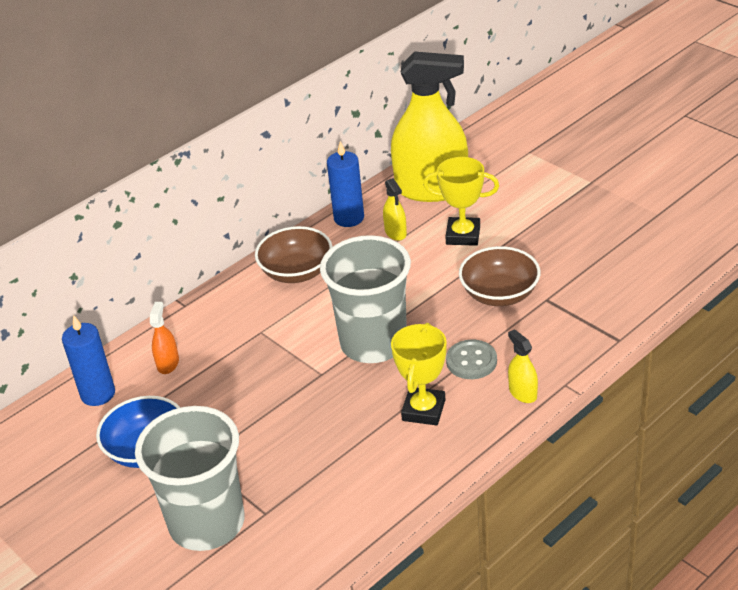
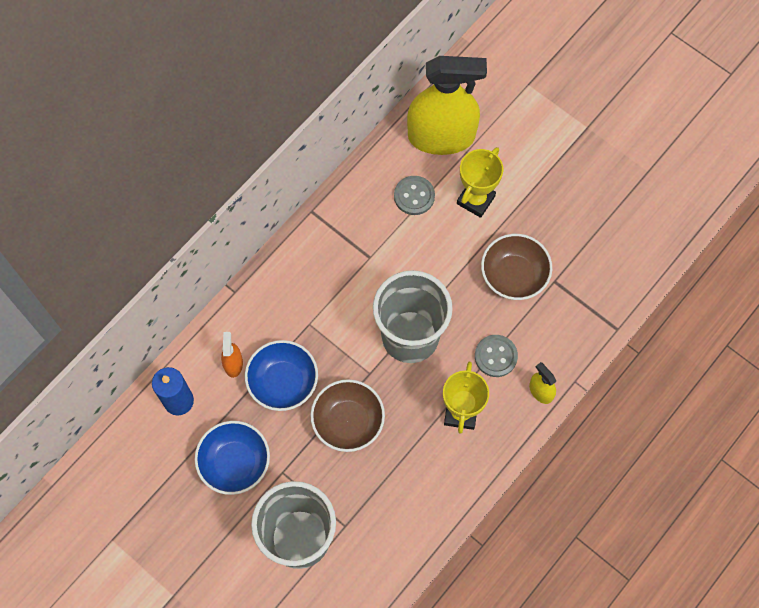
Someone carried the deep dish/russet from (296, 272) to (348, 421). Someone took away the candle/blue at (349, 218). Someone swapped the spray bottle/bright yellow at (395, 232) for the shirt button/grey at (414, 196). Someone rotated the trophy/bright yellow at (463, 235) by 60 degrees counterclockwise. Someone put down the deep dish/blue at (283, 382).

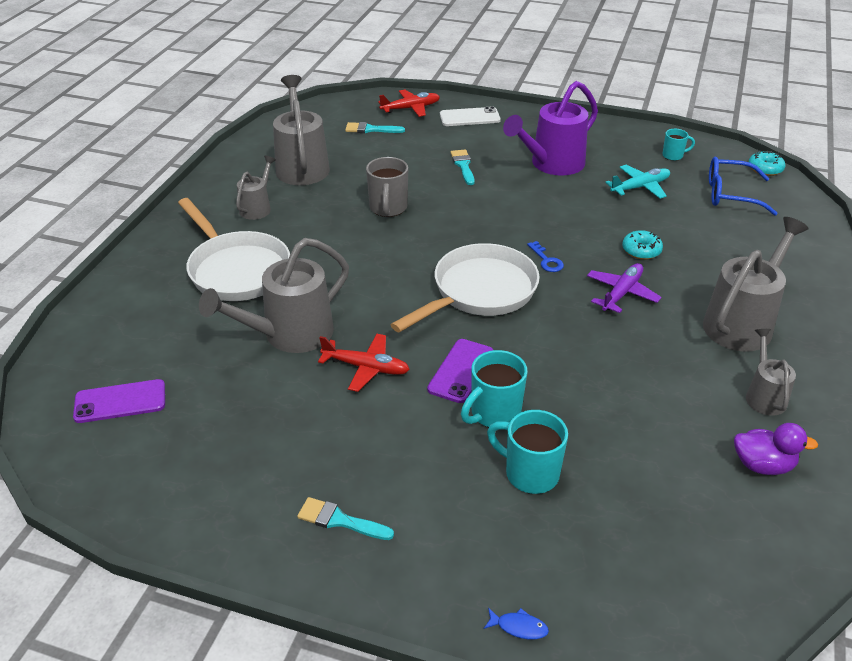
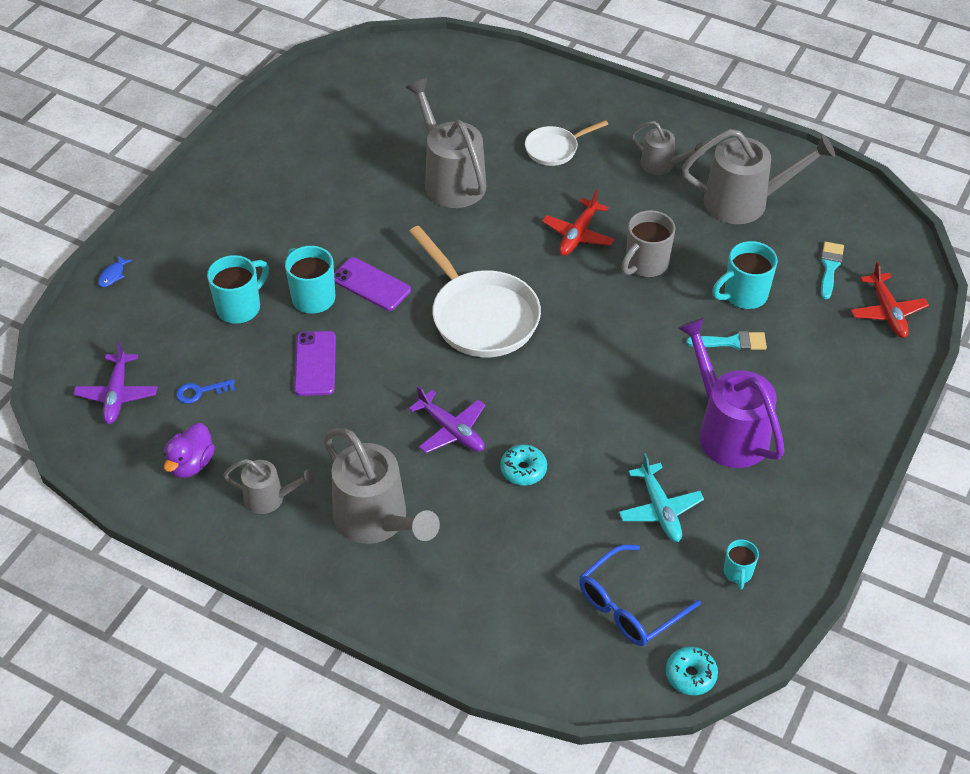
Someone carried the phone/royal purple from (120, 402) to (315, 364). Someone scaled the skillet/white at (236, 270) by 0.54. Someone took away the paint brush/aqua at (339, 520). Someone carried the toy plane/crimson from (366, 367) to (578, 234). Someone rotated the coffee mug/grey at (388, 208) by 60 degrees counterclockwise. Someone took away the phone/white at (469, 117). Someone carried the latchkey/blue from (546, 260) to (200, 392). Someone rotated the eyeglasses/blue at (730, 194) by 150 degrees counterclockwise. Someone put down the toy plane/royal purple at (117, 394). Someone put down the coffee mug/aqua at (744, 295).

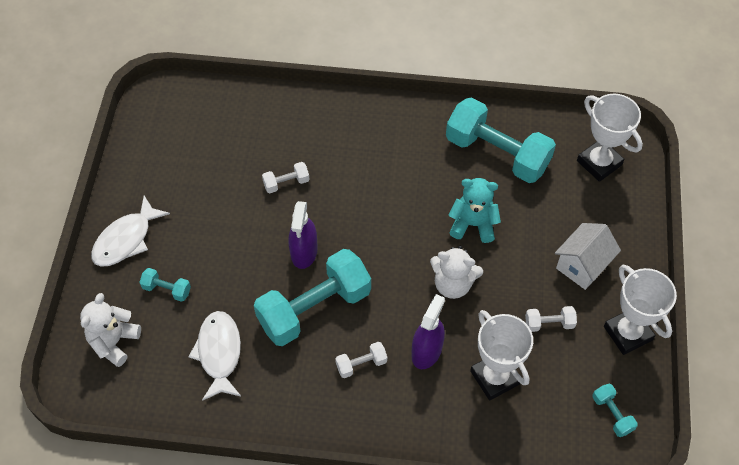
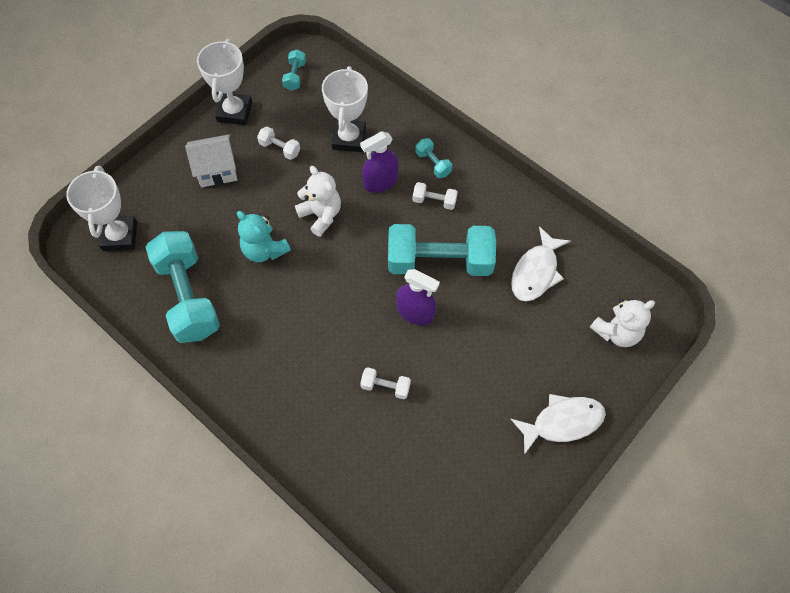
Someone carried the free weight/aqua from (167, 289) to (433, 163). Someone rotated the spray bottle/royal purple at (304, 252) by 75 degrees clockwise.

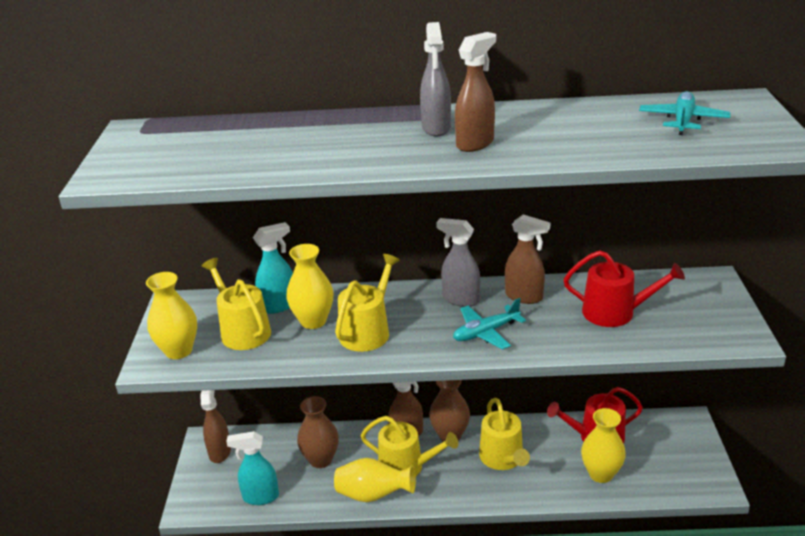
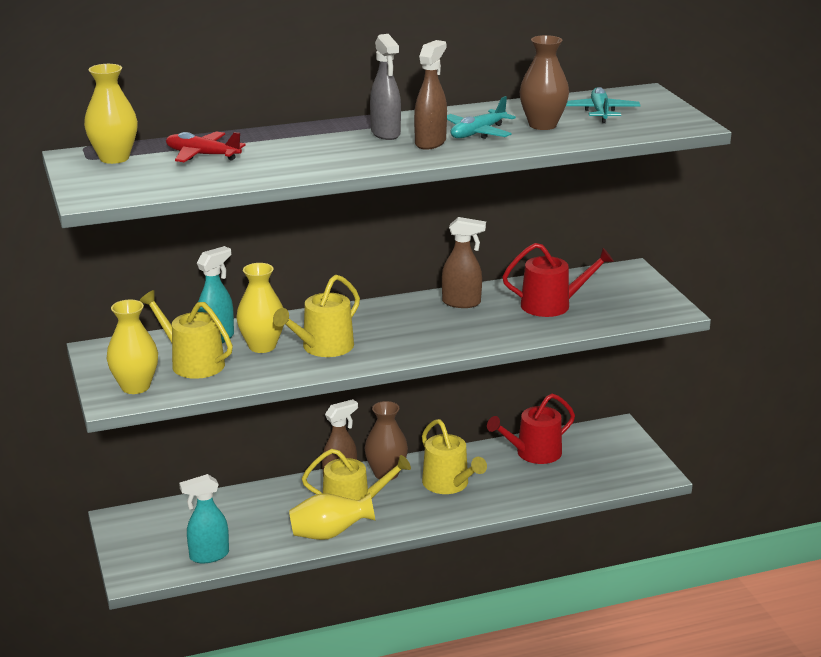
Someone took away the spray bottle/russet at (220, 451). Someone carried the flower vase/russet from (321, 460) to (542, 125). Someone rotated the watering pot/bright yellow at (367, 331) by 150 degrees counterclockwise. Someone took away the spray bottle/grey at (460, 299). Someone carried the toy plane/aqua from (486, 332) to (478, 133). Someone carried the flower vase/bright yellow from (601, 474) to (114, 158). Someone put down the toy plane/crimson at (202, 155).

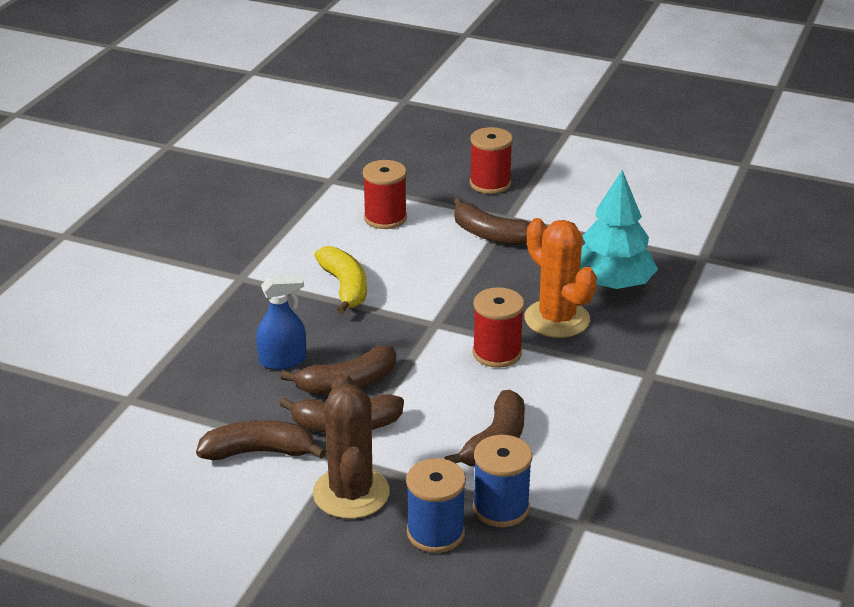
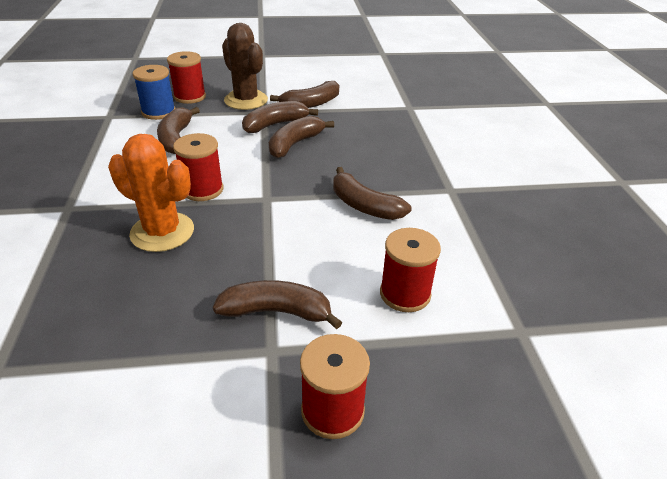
Someone took away the spray bottle/blue at (283, 361). Someone repainted the banana fruit/bright yellow at (345, 287), which became the banana fruit/russet at (364, 206). Someone repainted the bobbin/blue at (435, 533), which became the bobbin/crimson at (190, 97). Someone took away the toy tree/aqua at (611, 284).

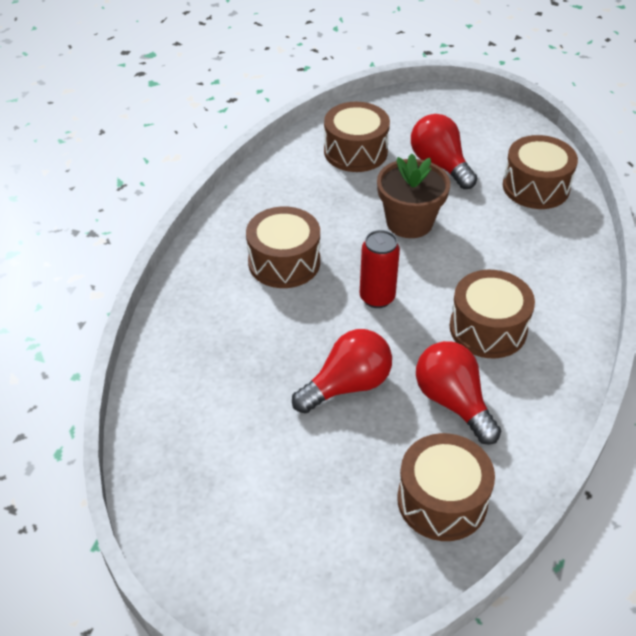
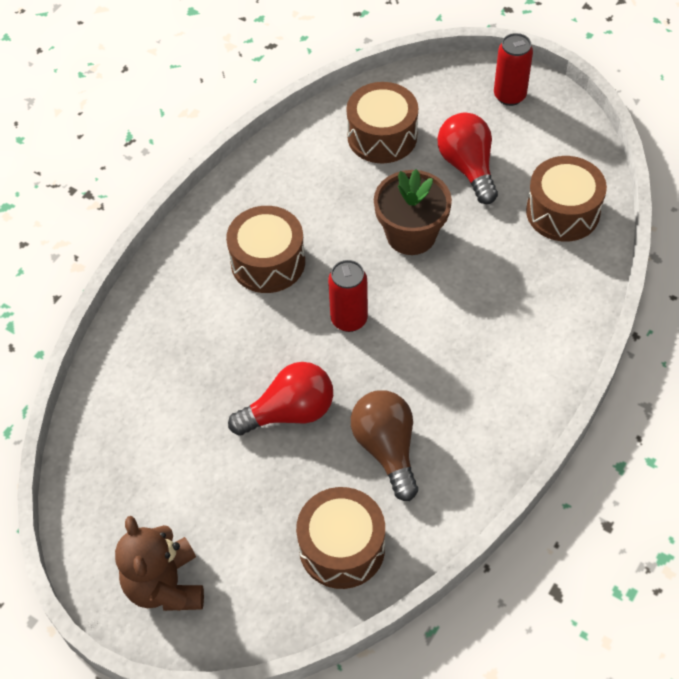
Someone repainted the lightbulb/crimson at (453, 402), which became the lightbulb/russet at (387, 449). Someone took away the drum/russet at (488, 328). Someone put down the teddy bear/russet at (165, 585). Someone put down the can/crimson at (509, 96).

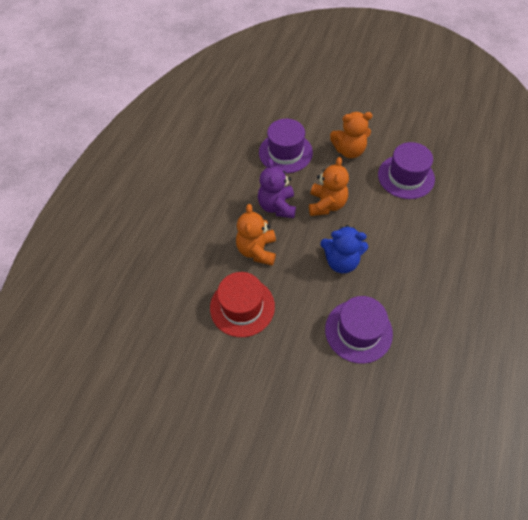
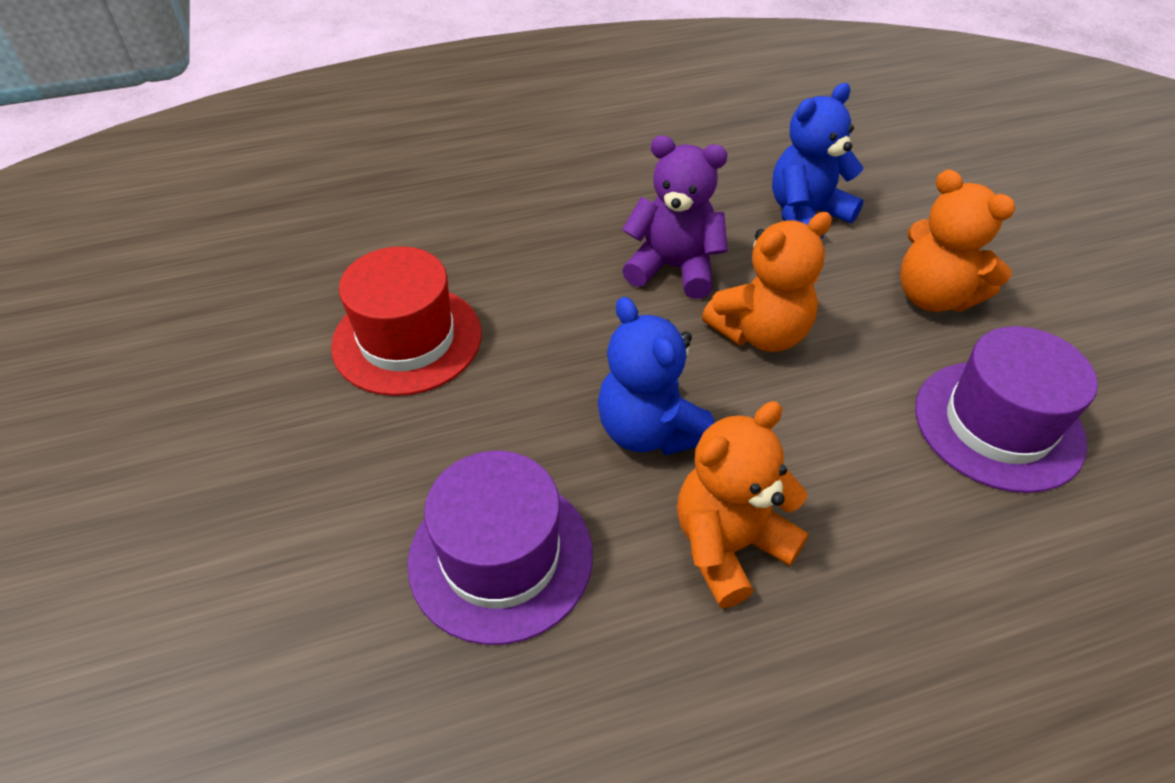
Someone carried the teddy bear/bright orange from (257, 250) to (729, 545). Someone rotated the teddy bear/royal purple at (277, 206) by 60 degrees clockwise. Someone swapped the tall hat/royal purple at (285, 152) for the teddy bear/blue at (806, 215).

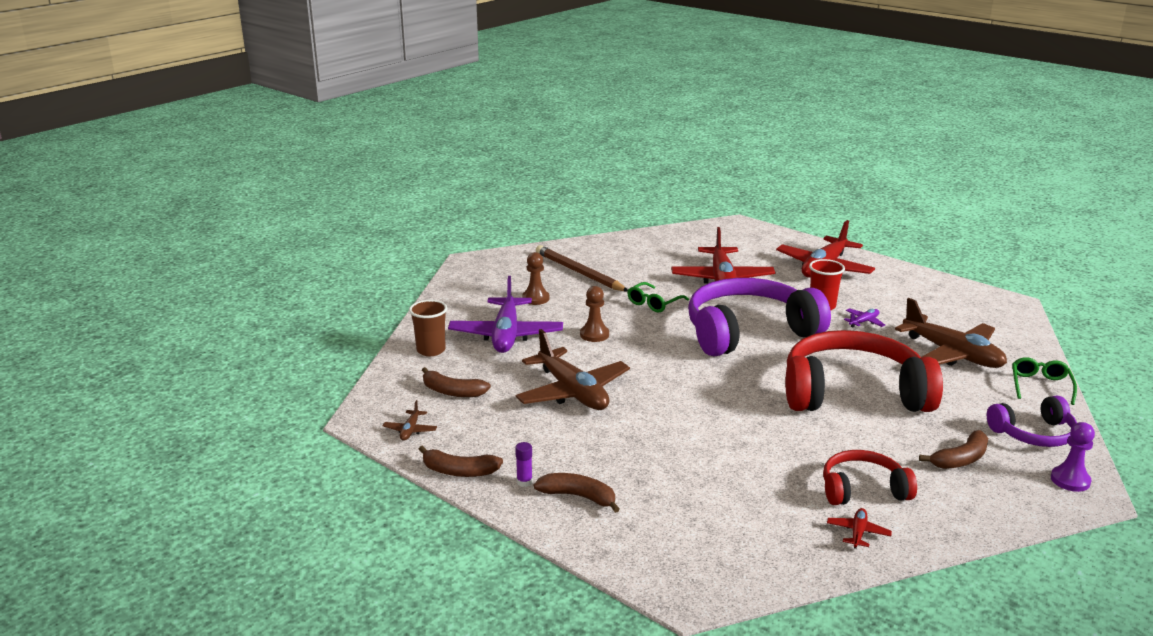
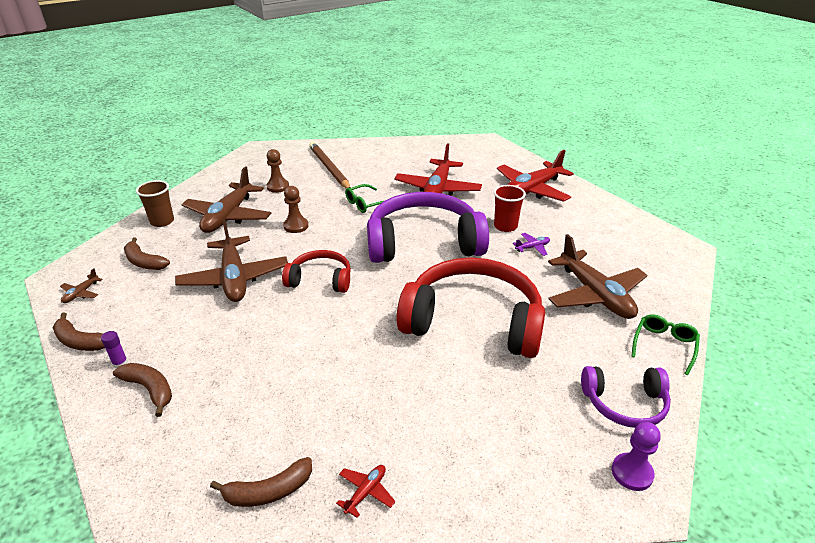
Someone repainted the toy plane/royal purple at (506, 335), which became the toy plane/russet at (228, 216). Someone carried the headphones/crimson from (863, 489) to (320, 280). Someone carried the banana fruit/russet from (960, 459) to (268, 491).

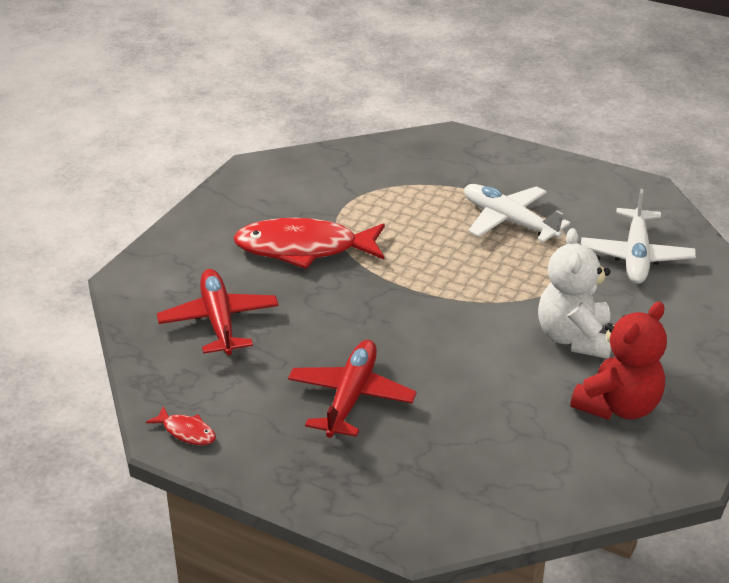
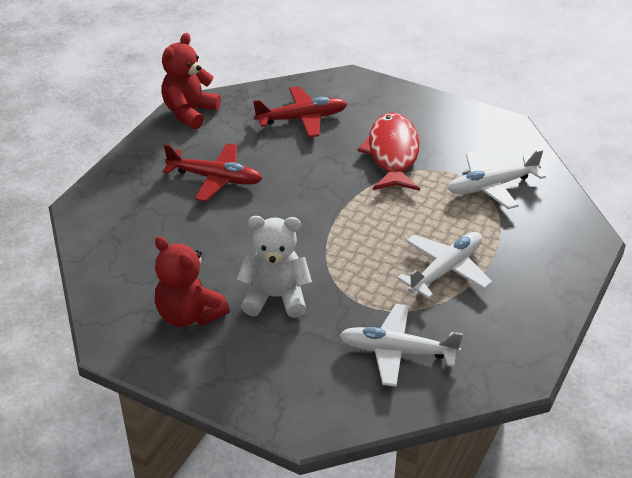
Someone swapped the toy fish/crimson at (186, 432) for the teddy bear/crimson at (190, 112). Someone put down the toy plane/white at (492, 186).

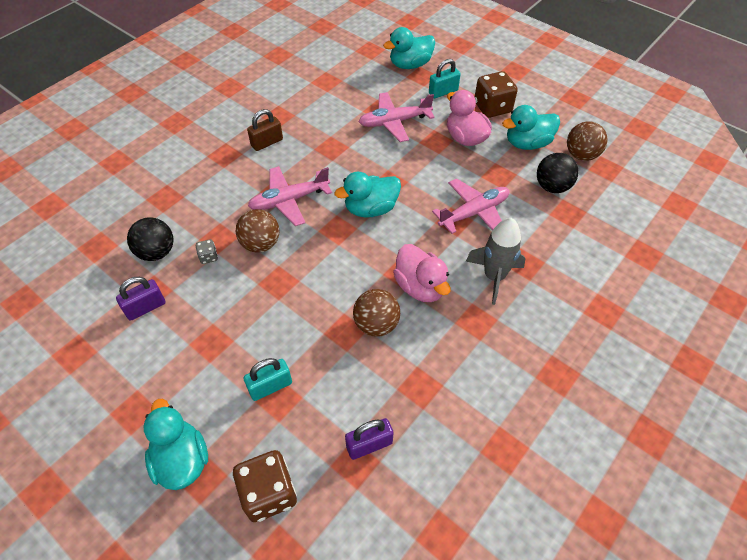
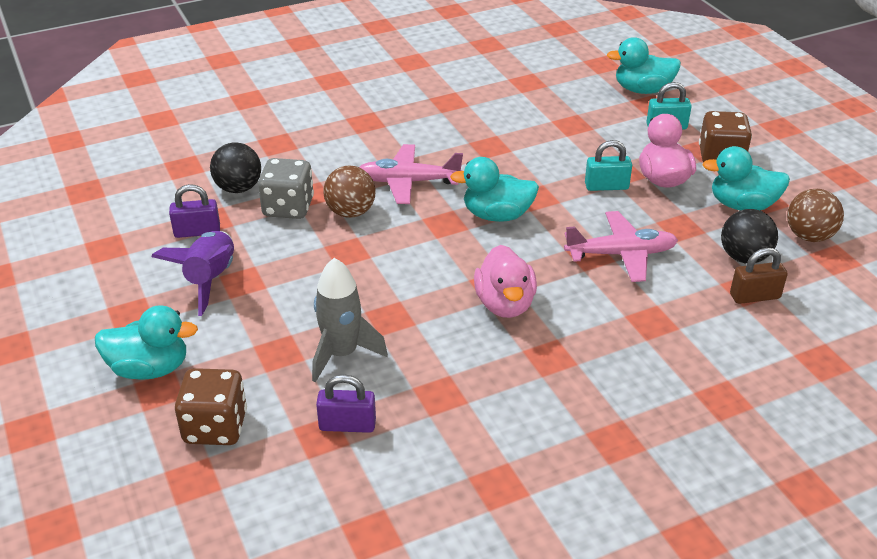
Someone rotated the duck/aqua at (182, 460) by 90 degrees clockwise. Someone scaled the die/grey at (208, 257) by 2.19. Someone carried the padlock/aqua from (270, 386) to (606, 186). Someone carried the padlock/russet from (267, 142) to (754, 296). Someone took away the sphere/russet at (376, 324). Someone took away the toy plane/rose-pink at (394, 122). Someone carried the toy rocket/grey from (494, 276) to (342, 354). Someone put down the toy rocket/royal purple at (210, 280).

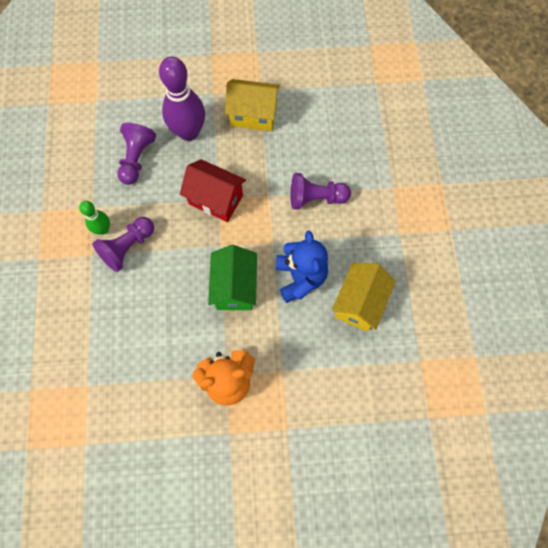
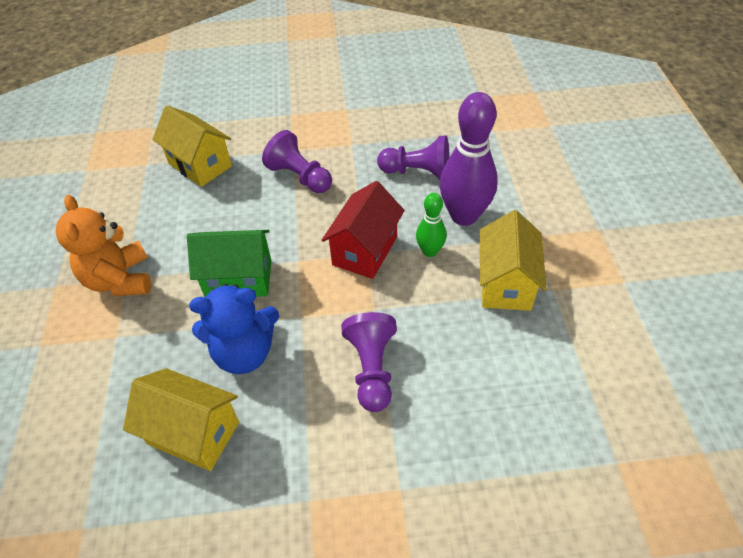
Someone carried the bowling pin/leaf-green from (103, 229) to (430, 251). Someone put down the toy house/bright yellow at (200, 165).

